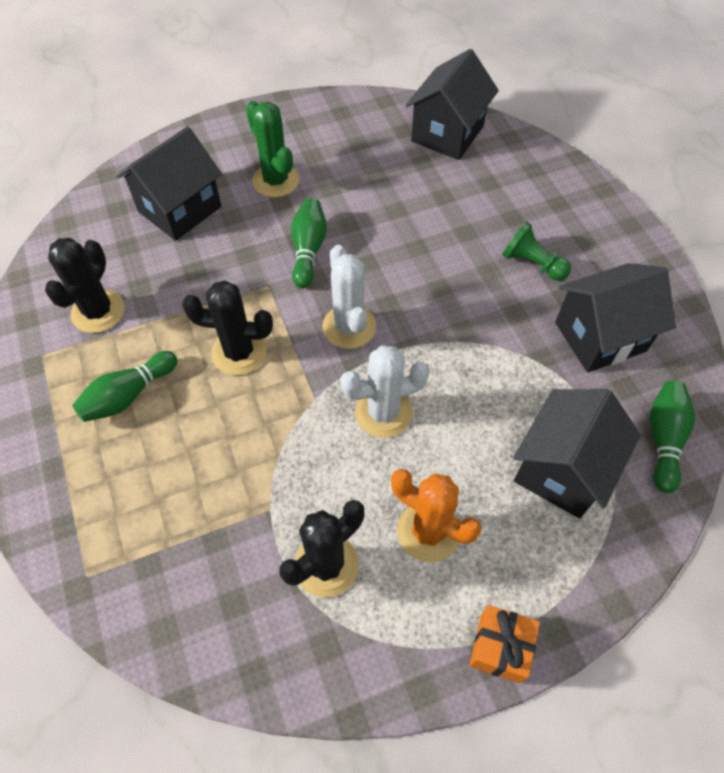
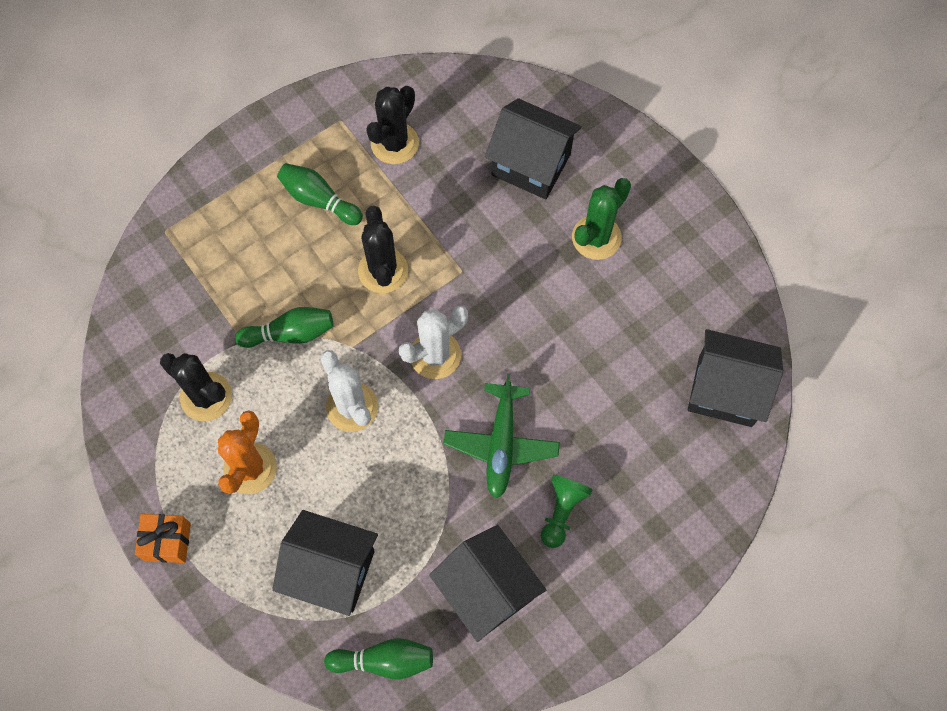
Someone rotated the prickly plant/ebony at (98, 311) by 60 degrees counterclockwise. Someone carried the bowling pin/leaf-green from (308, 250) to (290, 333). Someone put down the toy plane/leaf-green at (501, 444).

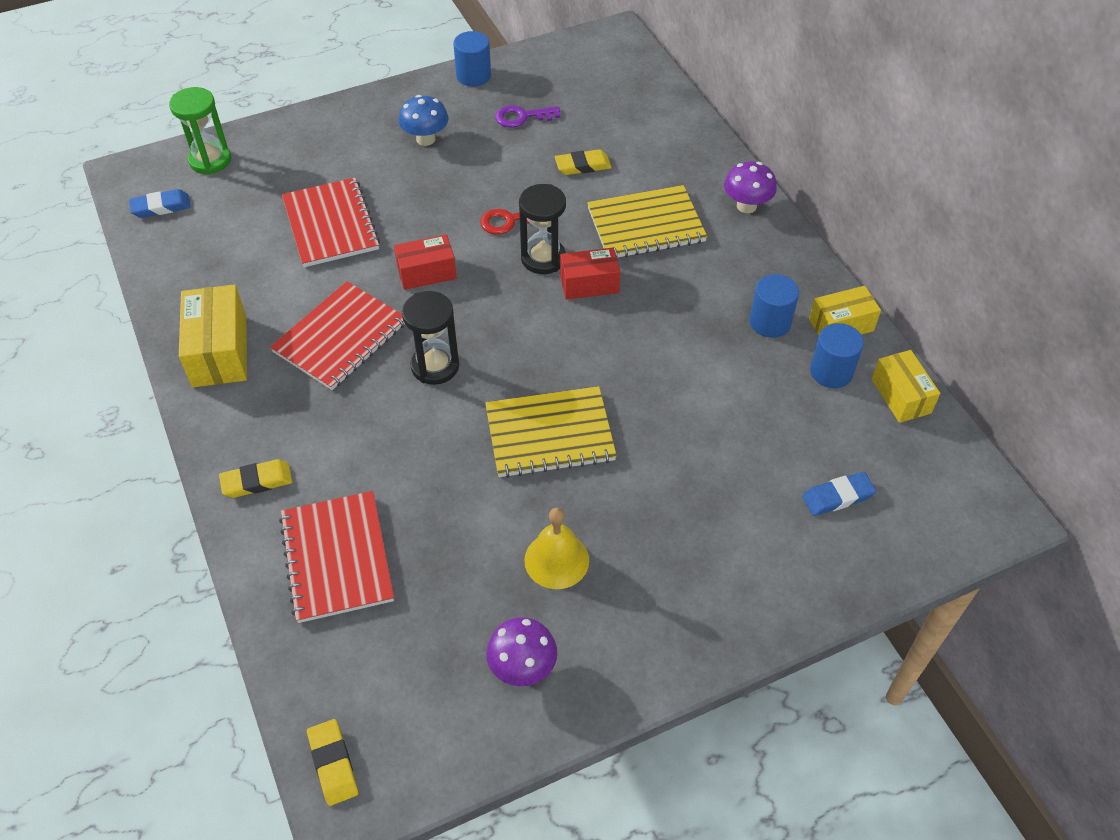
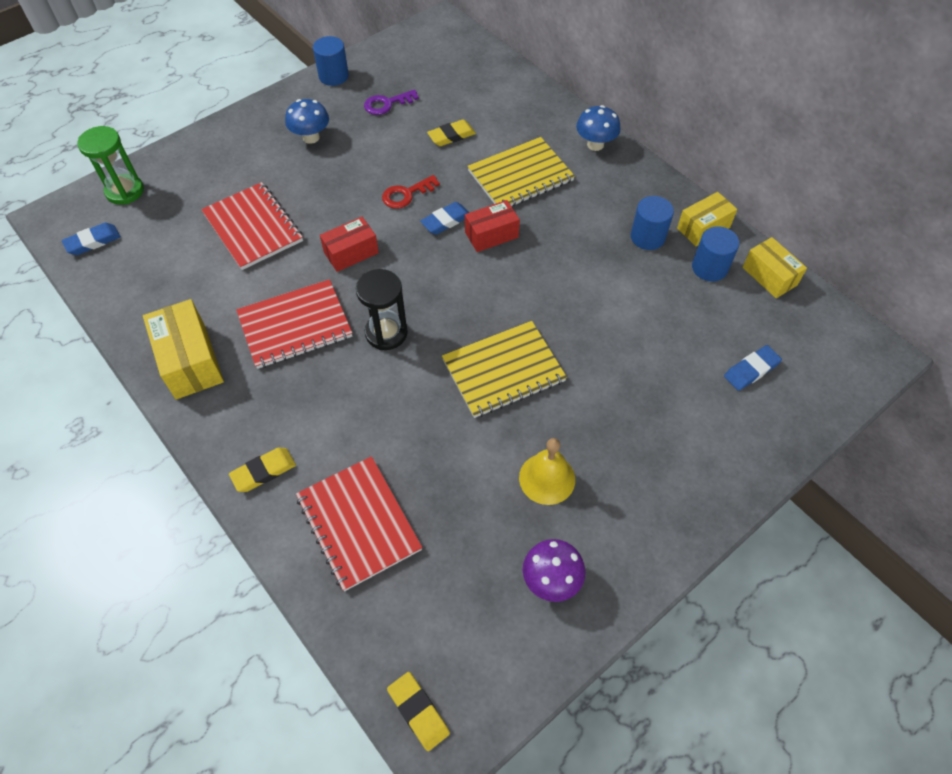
Someone rotated the notebook/crimson at (340, 337) by 45 degrees clockwise. Someone swapped the sandglass/ebony at (543, 258) for the eraser/blue at (446, 221). Someone repainted the toadstool/royal purple at (746, 206), which became the toadstool/blue at (595, 144).

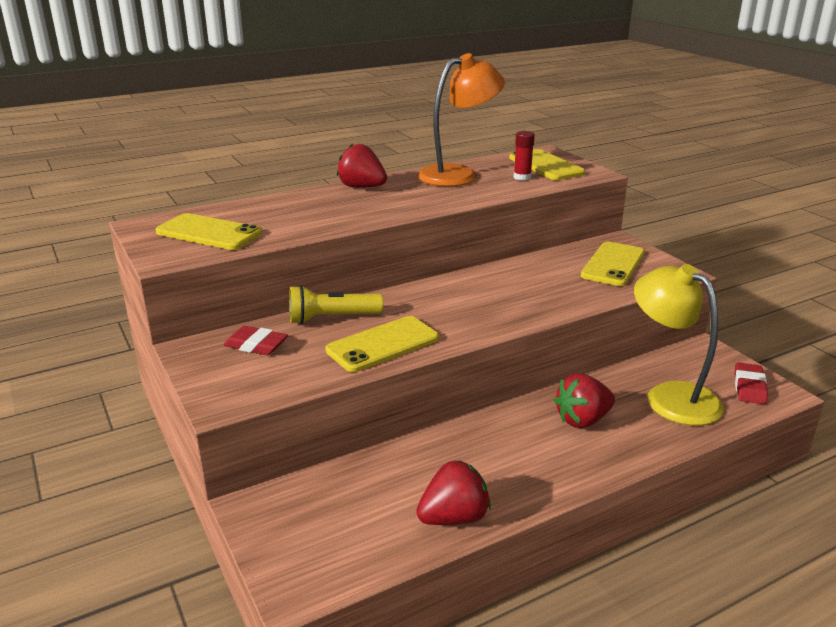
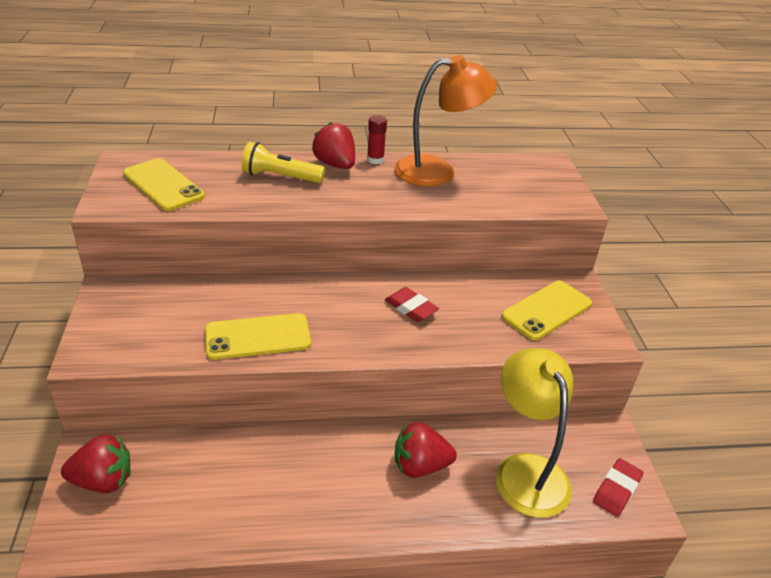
Someone carried the eraser/crimson from (256, 345) to (411, 308). Someone carried the flashlight/bright yellow from (332, 318) to (280, 177). Someone carried the berry/crimson from (454, 518) to (103, 481). Someone took away the phone/bright yellow at (546, 165). Someone carried the glue/crimson from (522, 177) to (375, 160).

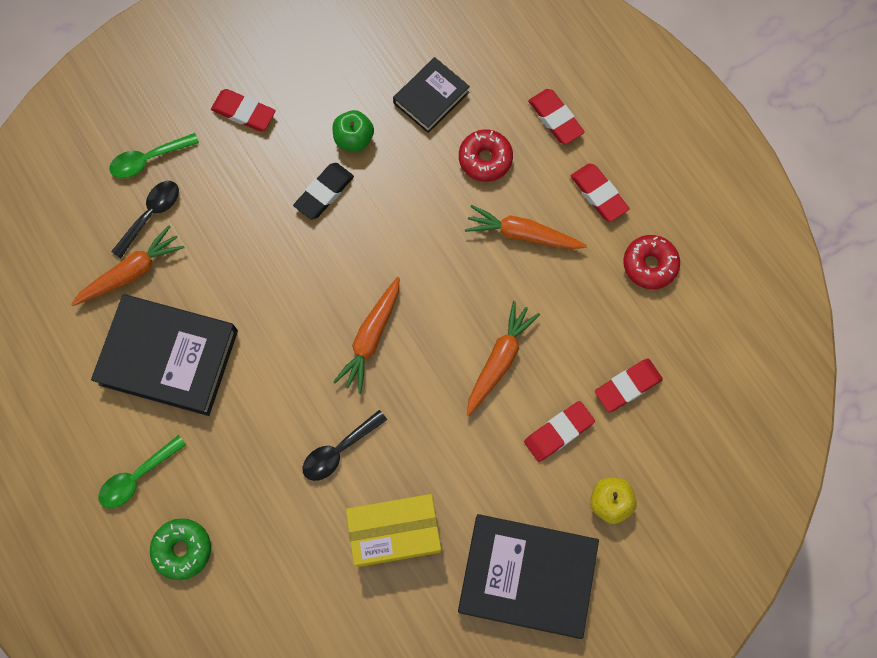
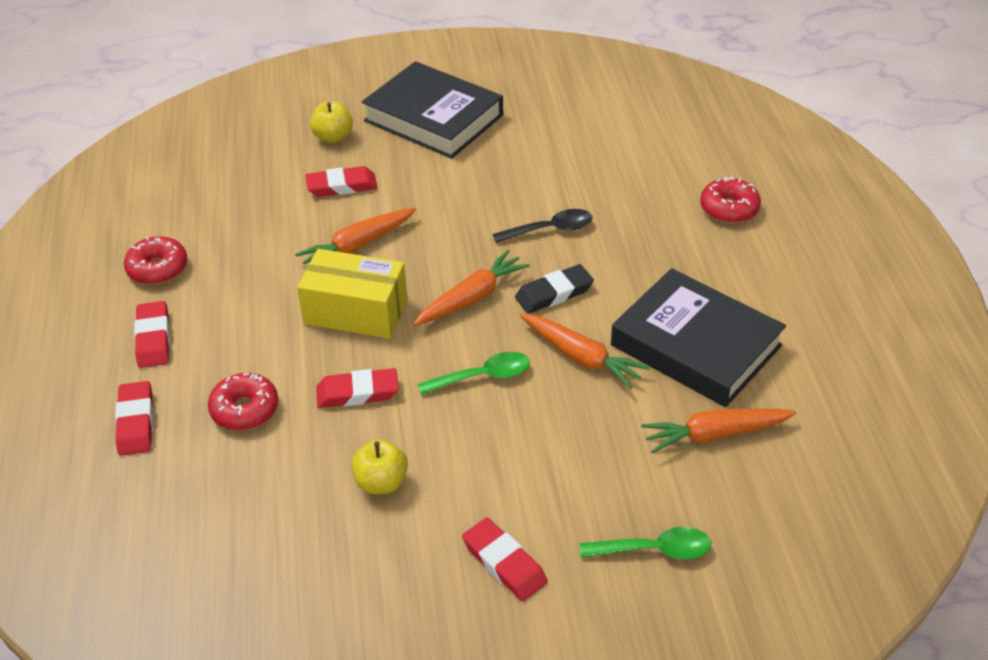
Someone carried the spoon/leaf-green from (137, 477) to (483, 376). Someone took away the spoon/ebony at (151, 215). Someone repainted the doughnut/leaf-green at (182, 549), which became the doughnut/crimson at (729, 209). Someone carried the eraser/ebony from (324, 193) to (554, 293). Someone repainted the apple fruit/leaf-green at (354, 139), which became the apple fruit/bright yellow at (381, 482). Someone carried the package/bright yellow from (395, 532) to (356, 311). Someone took away the hardcover/ebony at (431, 98). Someone carried the carrot/bright orange from (522, 234) to (581, 357). Someone carried the eraser/crimson from (627, 386) to (357, 393).

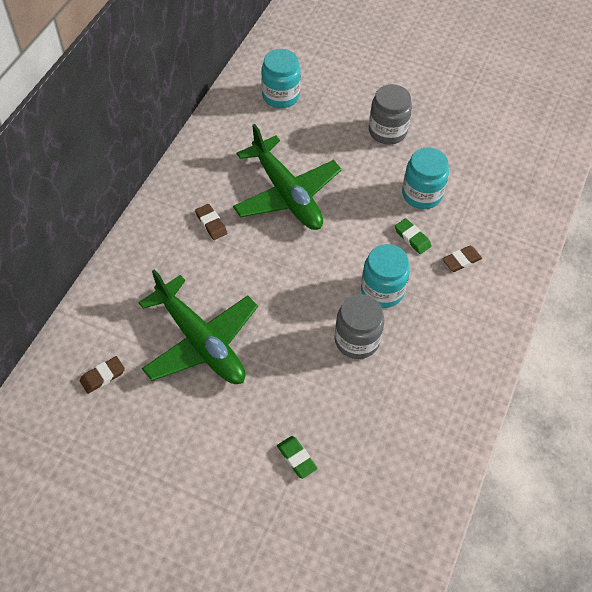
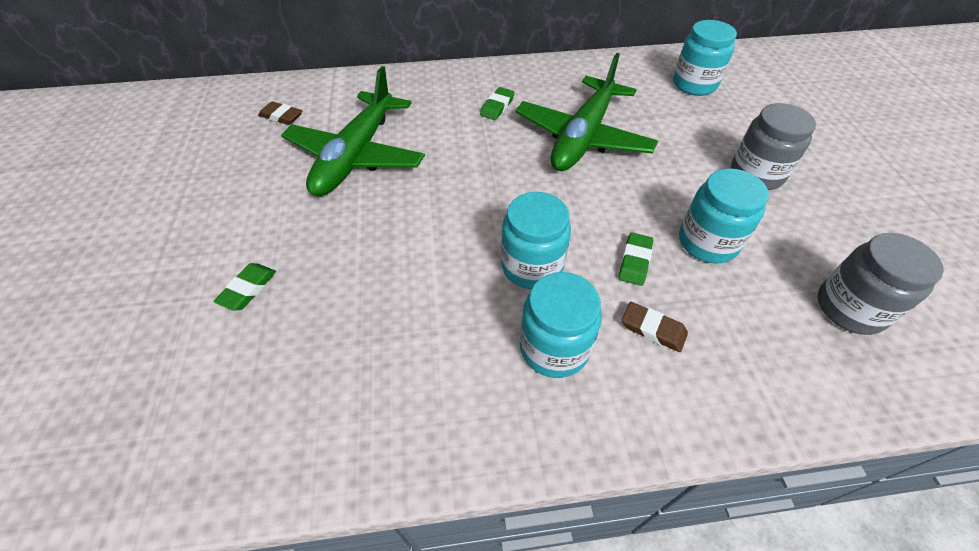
Someone repainted the eraser/russet at (211, 223), which became the eraser/leaf-green at (497, 106). Someone carried the preserve jar/grey from (357, 340) to (850, 308). Someone put down the preserve jar/aqua at (554, 348).

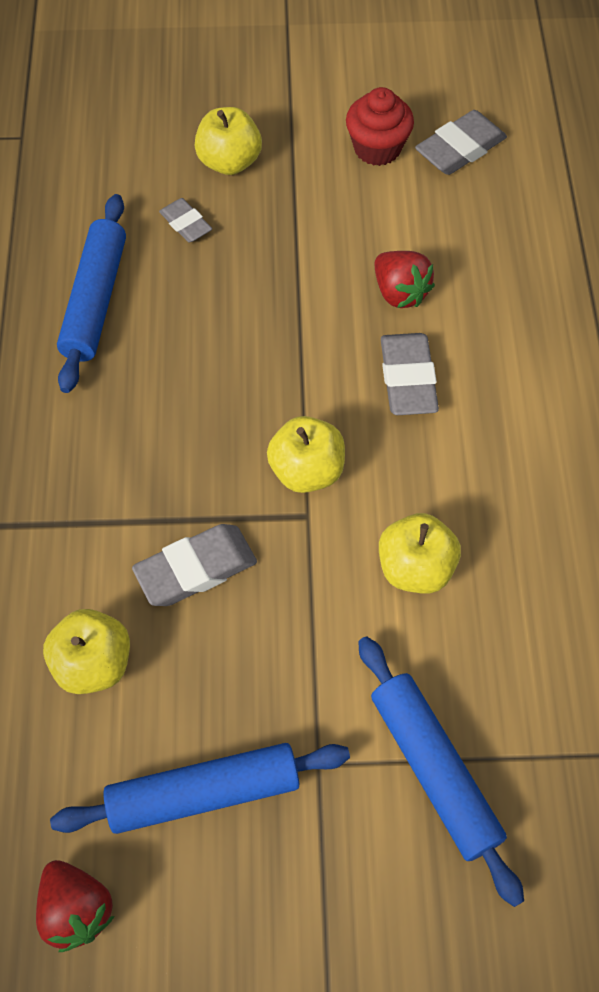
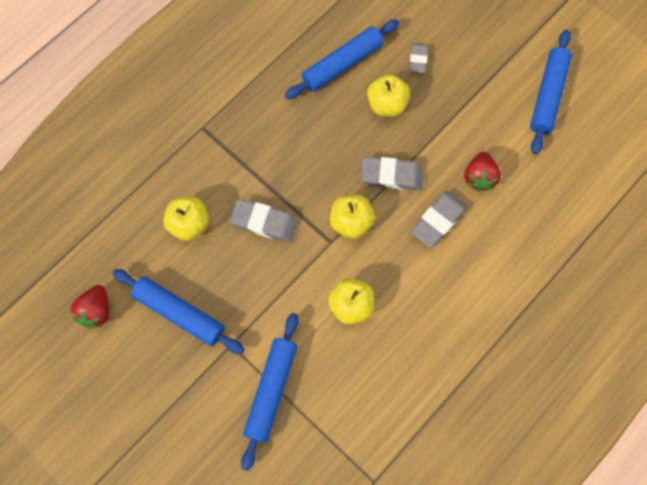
Someone carried the apple fruit/bright yellow from (229, 162) to (387, 104). Someone swapped the fairy cake/crimson at (377, 148) for the pastry roller/blue at (548, 96). Someone carried the eraser/grey from (460, 149) to (391, 176).

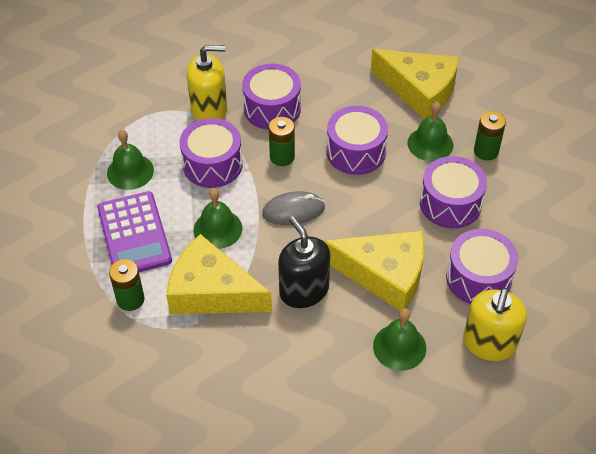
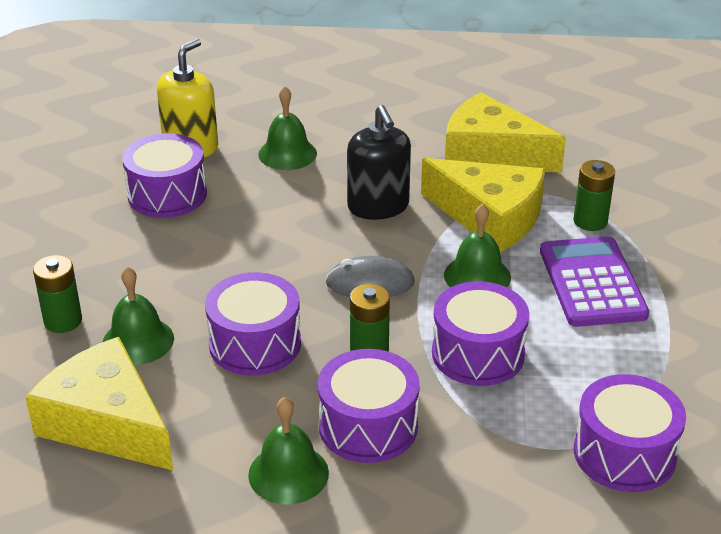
Someone carried the school bell/leaf-green from (130, 171) to (288, 473). Someone took away the soap dispenser/bright yellow at (209, 109). Someone carried the cheese/bright yellow from (384, 275) to (490, 154). Someone carried the drum/royal purple from (450, 203) to (624, 453).

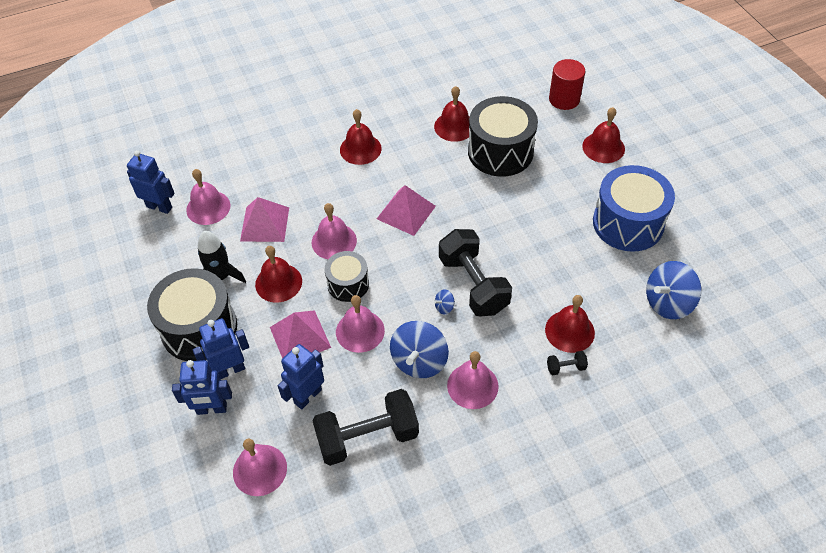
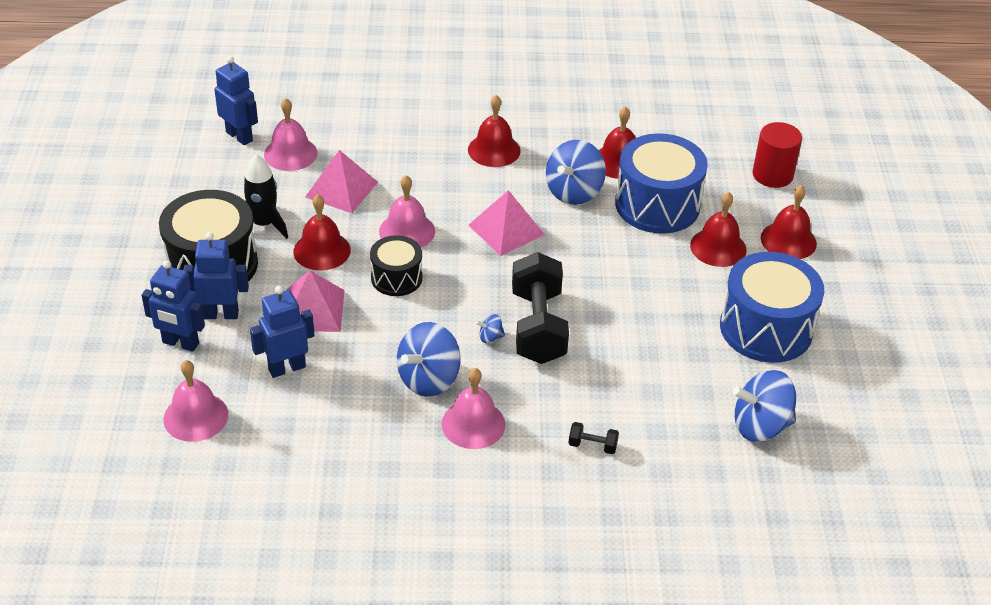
Someone took away the free weight/ebony at (367, 437). Someone took away the school bell/rose-pink at (360, 331). Someone repainted the drum/ebony at (500, 152), which became the drum/blue at (657, 205). Someone carried the school bell/crimson from (569, 331) to (718, 247). Someone put down the spinning top/blue at (574, 192).

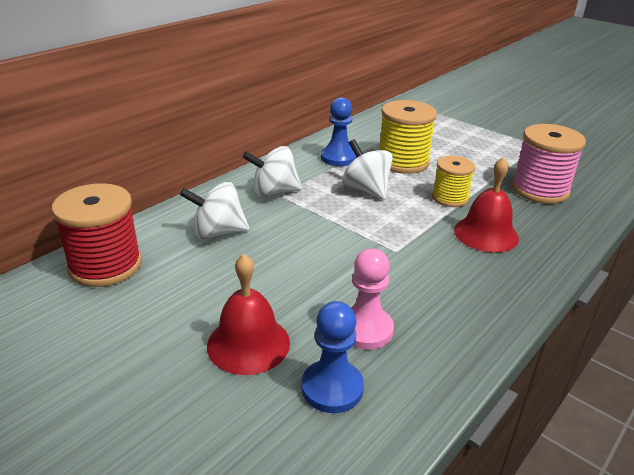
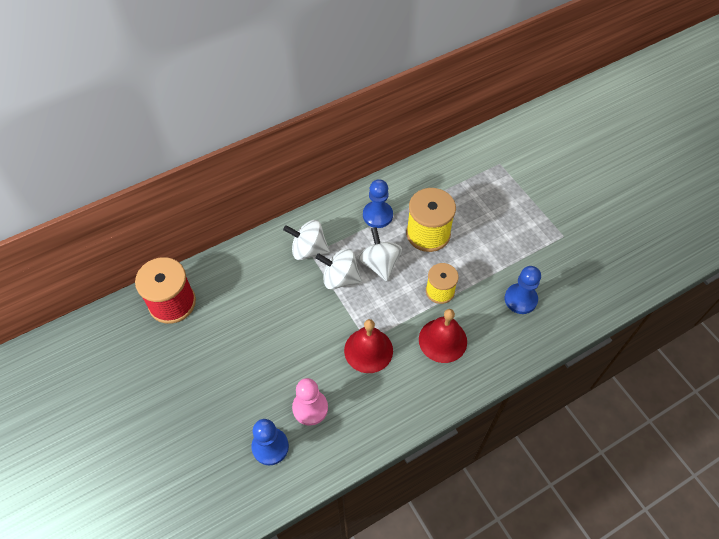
Someone carried the spinning top/white from (218, 232) to (340, 278). Someone carried the school bell/crimson from (248, 344) to (368, 350). Someone swapped the bobbin/rose-pink at (539, 190) for the pawn/blue at (520, 299).

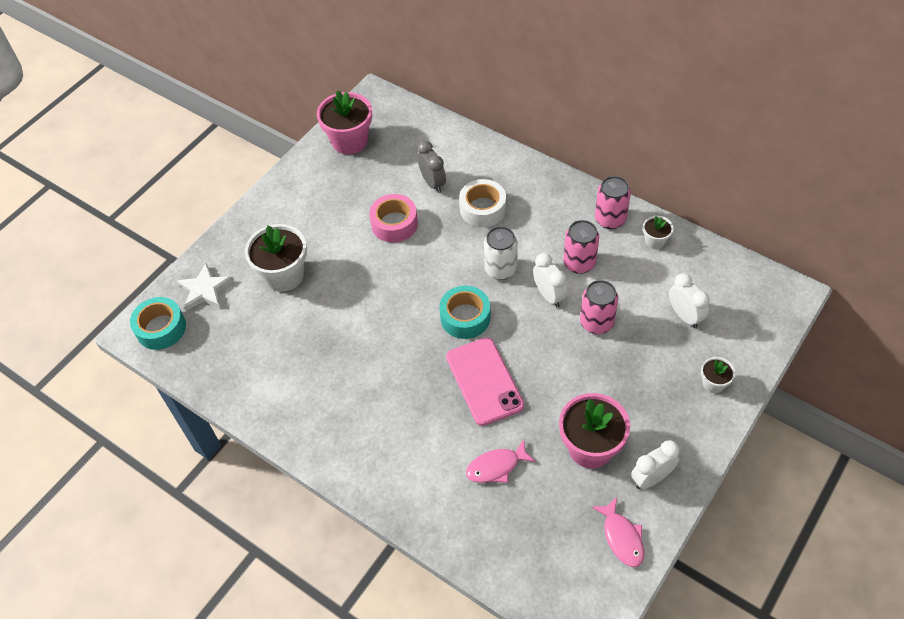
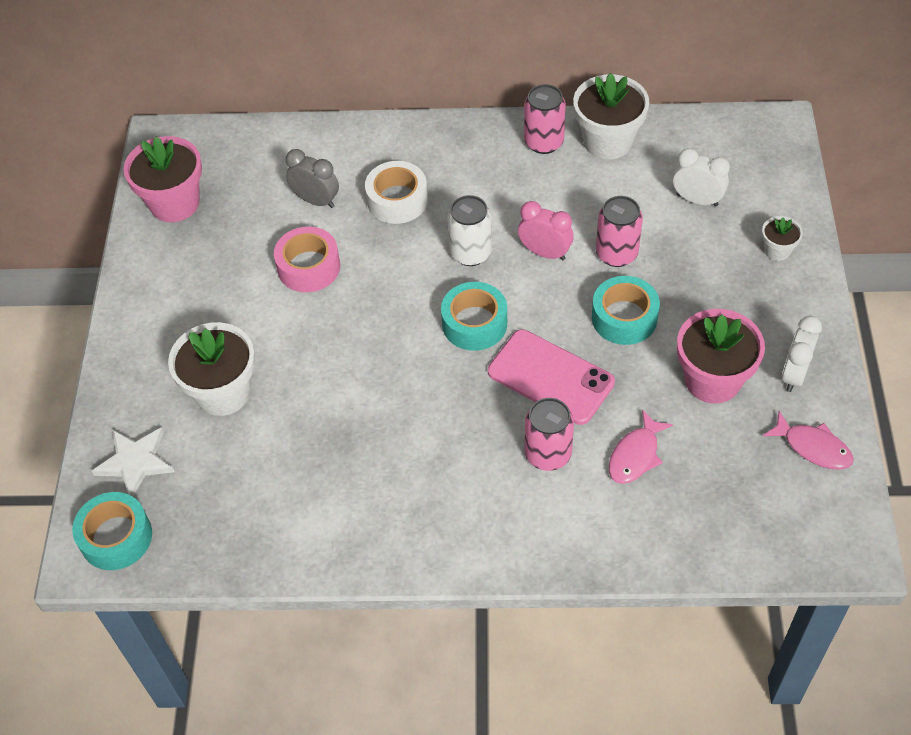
Someone repainted the clock/white at (549, 295), which became the clock/rose-pink at (545, 252). Someone carried the can/rose-pink from (579, 263) to (548, 454). Someone scaled the flower pot/white at (655, 241) by 2.00. Someone put down the tape/aqua at (624, 318).

